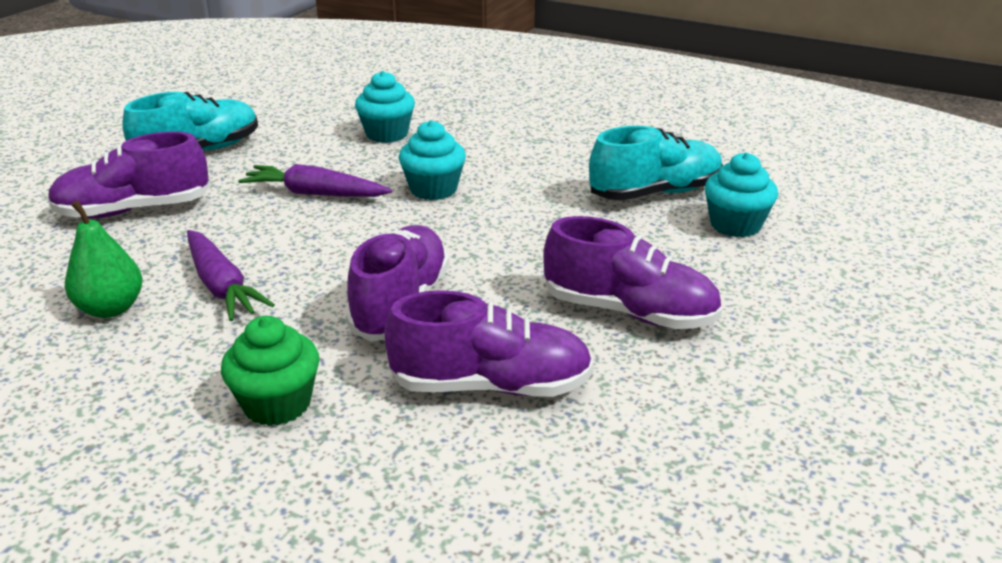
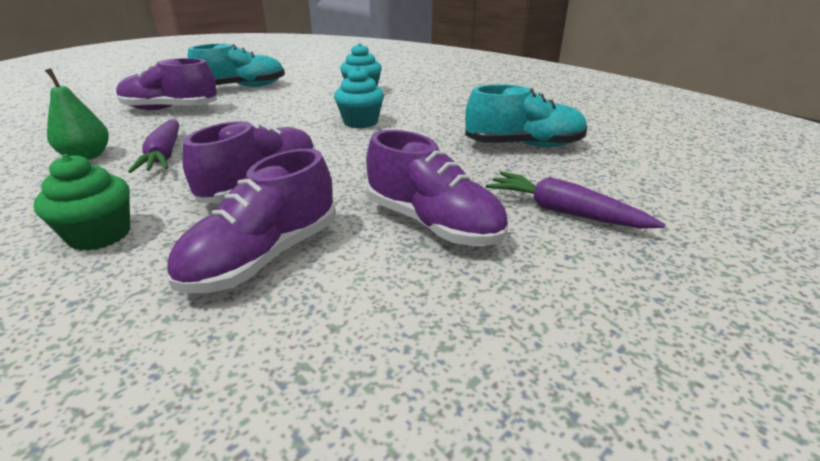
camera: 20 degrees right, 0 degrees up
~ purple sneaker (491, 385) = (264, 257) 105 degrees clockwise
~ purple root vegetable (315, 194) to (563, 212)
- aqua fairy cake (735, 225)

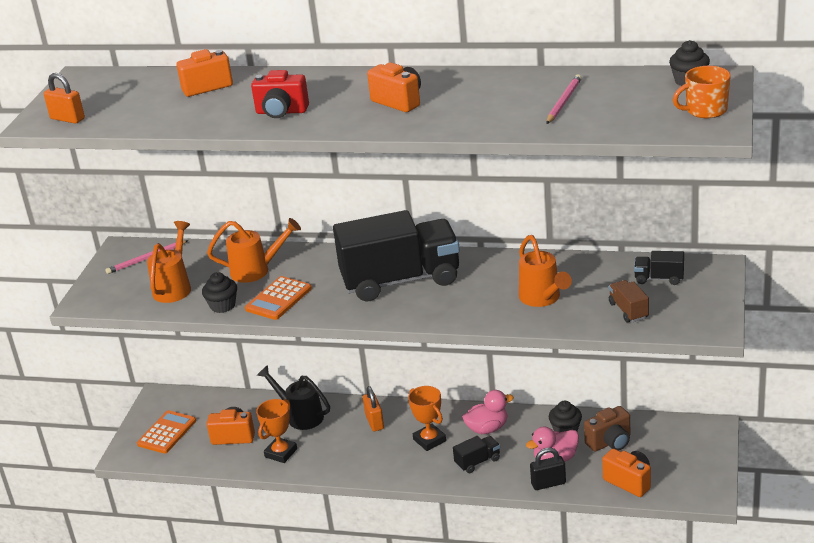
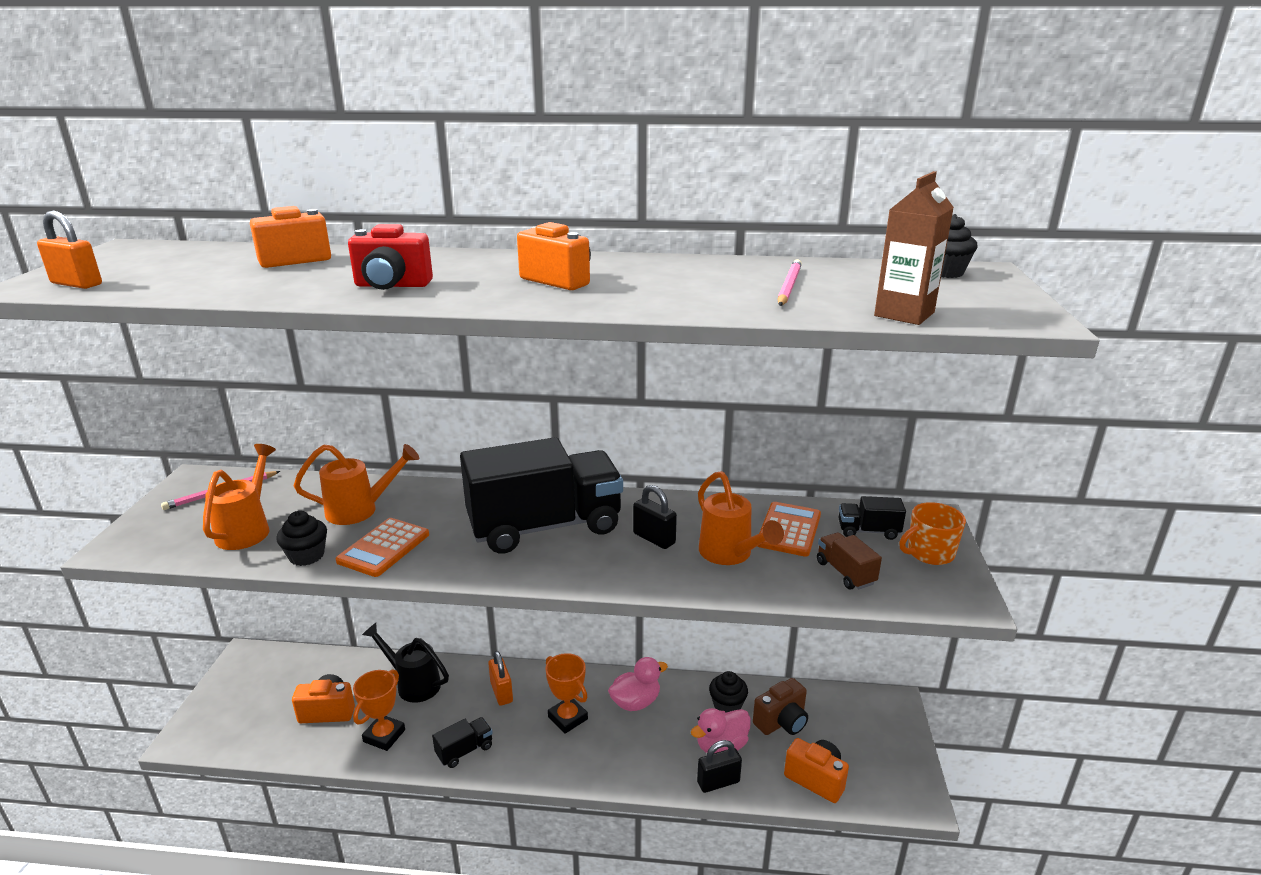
camera: 10 degrees left, 5 degrees down
~ ebony truck (477, 462) to (464, 751)
+ ebony small lock (654, 538)
~ orange-coloured calculator (167, 432) to (788, 530)
+ russet carton (904, 314)
~ orange-coloured tea mug (705, 110) to (929, 553)

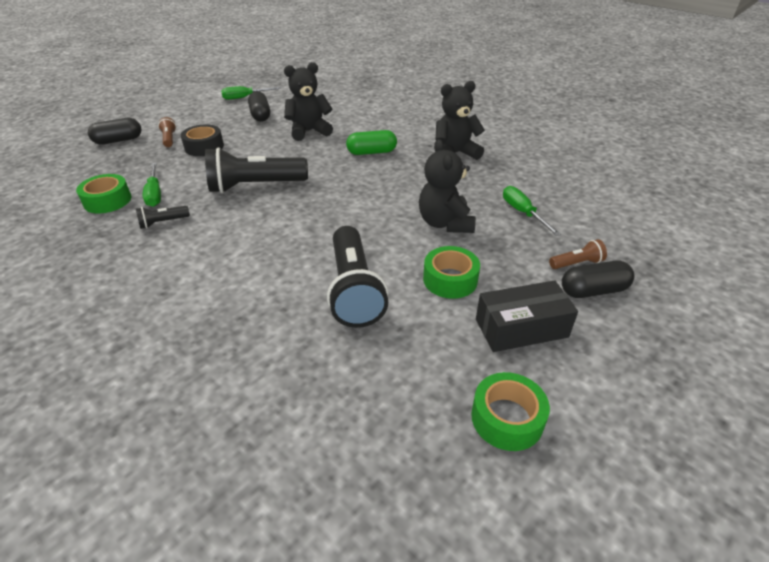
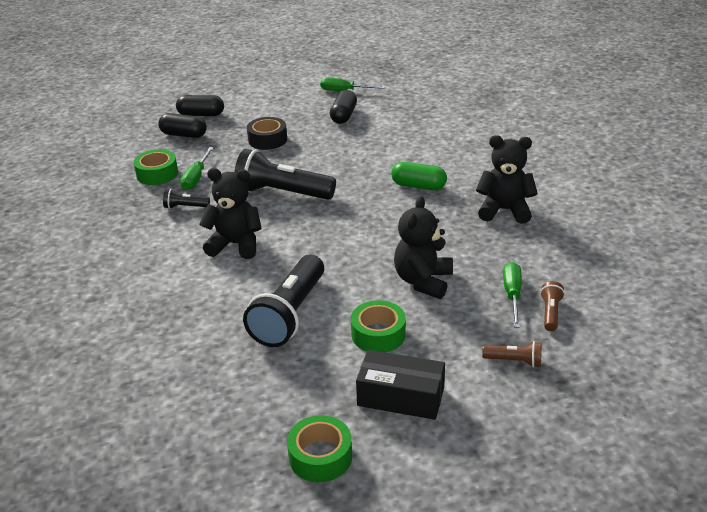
camera: 30 degrees right, 5 degrees down
~ ebony pill (593, 290) to (184, 135)
~ ebony teddy bear (309, 131) to (235, 244)
~ russet pocket torch (169, 139) to (550, 313)

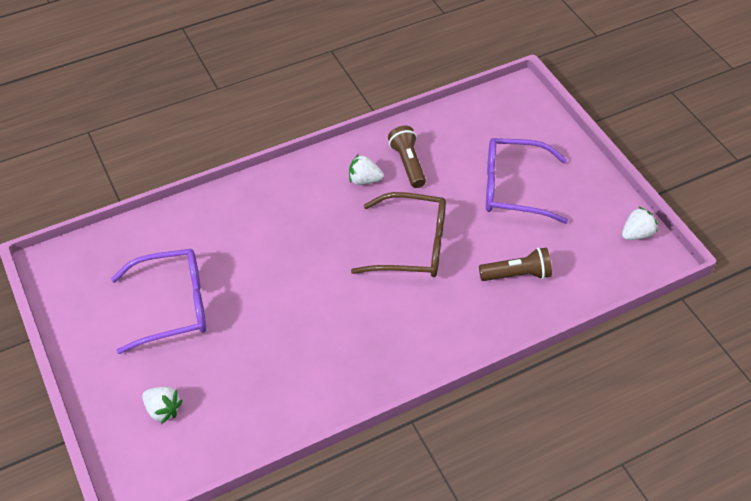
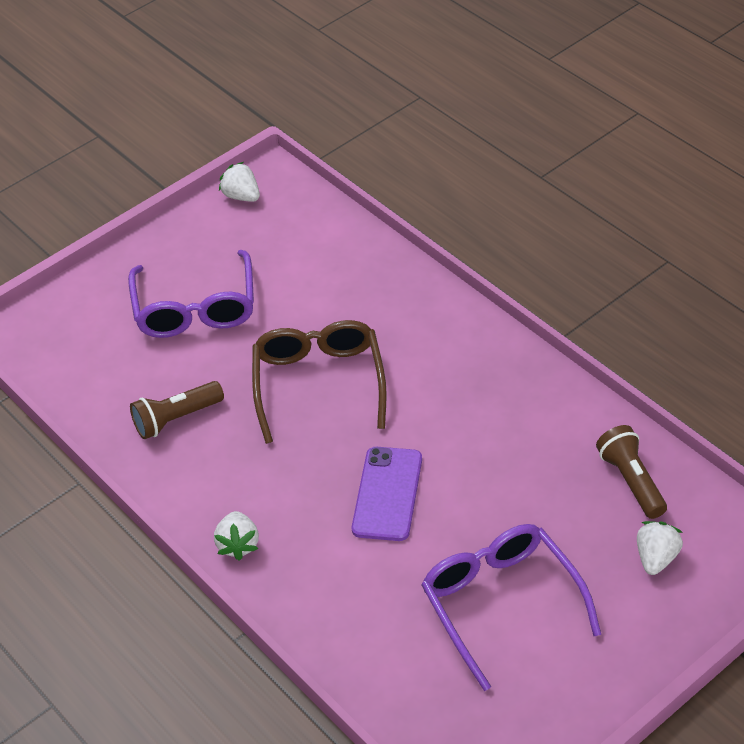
camera: 100 degrees left, 5 degrees down
~ white toy strawberry (364, 180) to (238, 545)
+ purple mobile phone (387, 494)
~ russet pocket torch (517, 274) to (631, 481)

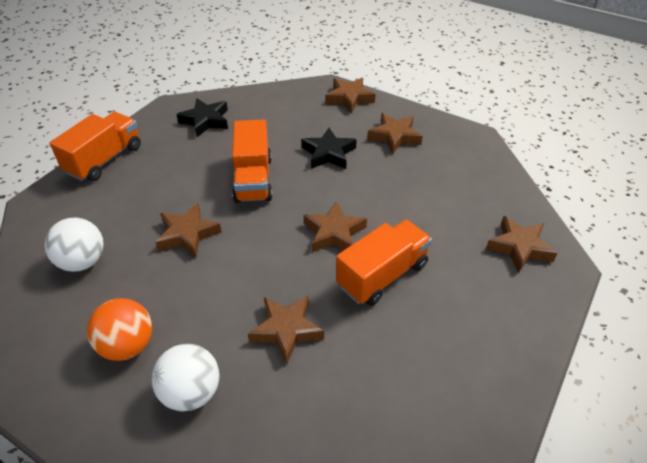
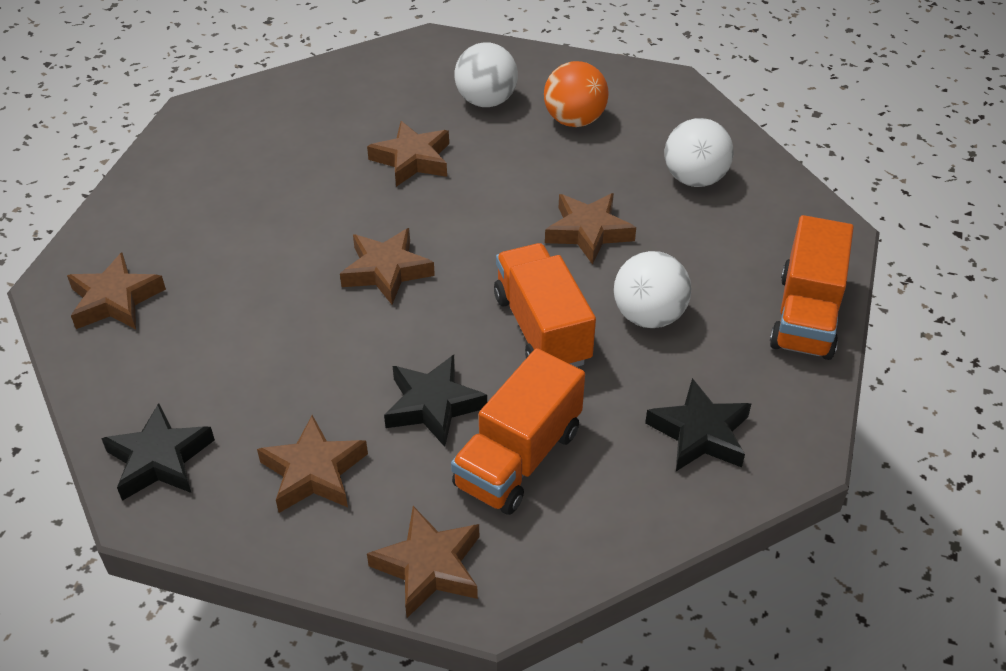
camera: 165 degrees right, 0 degrees up
+ ebony star shape (160, 459)
~ orange-coloured truck (382, 275) to (518, 458)
+ white play ball (648, 316)

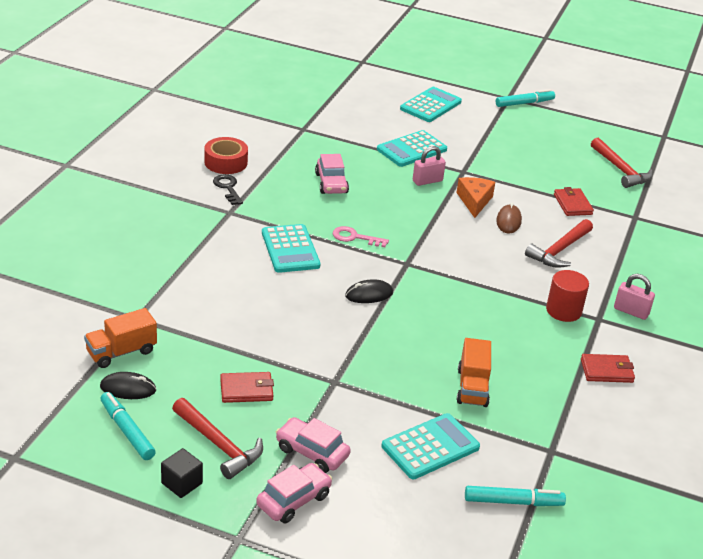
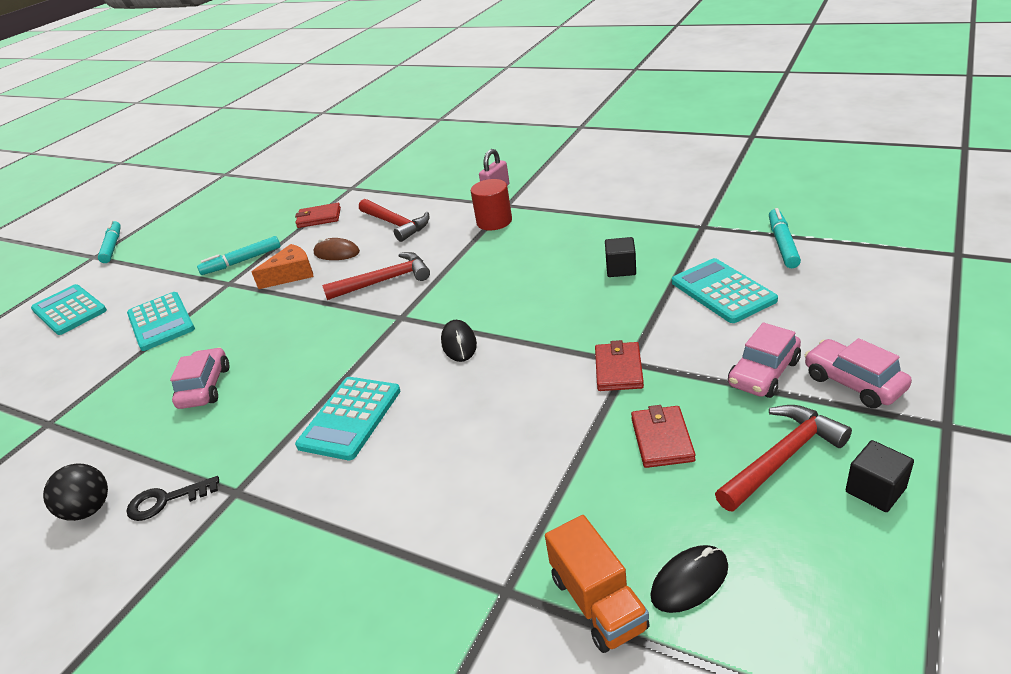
camera: 75 degrees left, 0 degrees up
~ crimson sticky tape (226, 162) to ebony play ball (89, 509)
~ pink car (331, 183) = (205, 387) 90 degrees counterclockwise
~ aqua marker pen (127, 431) to (242, 261)
~ orange-coloured cheese wedge (474, 201) = (291, 274) 135 degrees clockwise
~ aqua calculator (290, 249) = (350, 418) 120 degrees clockwise
~ crimson claw hammer (621, 170) to (385, 281)
~ crimson card wallet (607, 371) to (618, 369)
~ orange-coloured truck (472, 387) to ebony block (621, 269)
~ ebony PC mouse (128, 388) = (689, 581) 45 degrees clockwise
- pink key (355, 237)
- pink small lock (427, 181)

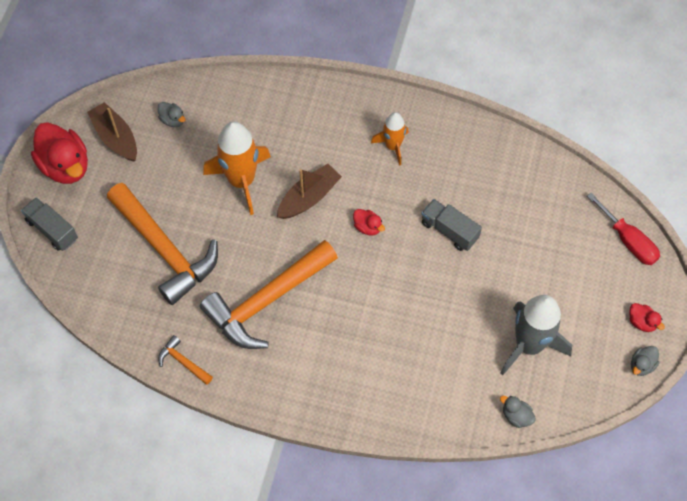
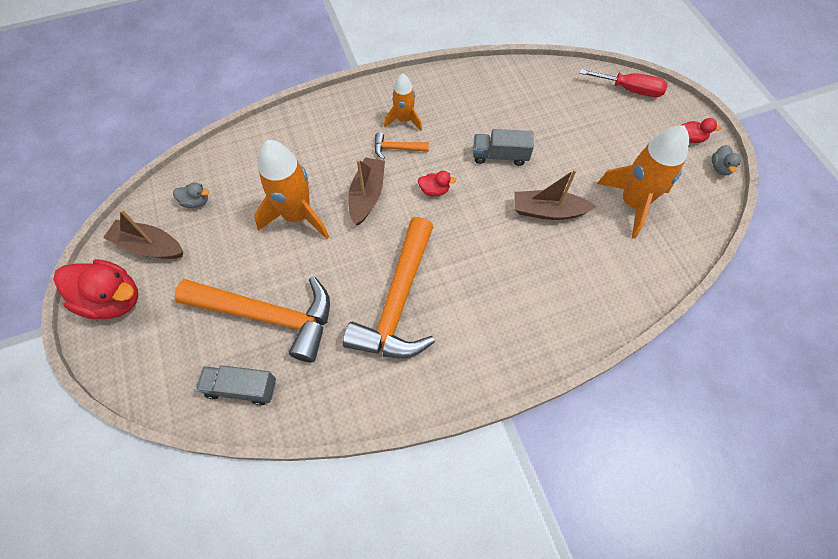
camera: 35 degrees left, 0 degrees up
~ grey truck (52, 230) to (241, 388)
~ orange-coloured claw hammer (183, 362) to (396, 148)
+ russet sailboat (548, 211)
~ grey rocket (529, 345) to orange-coloured rocket (632, 203)
- grey duck (516, 416)

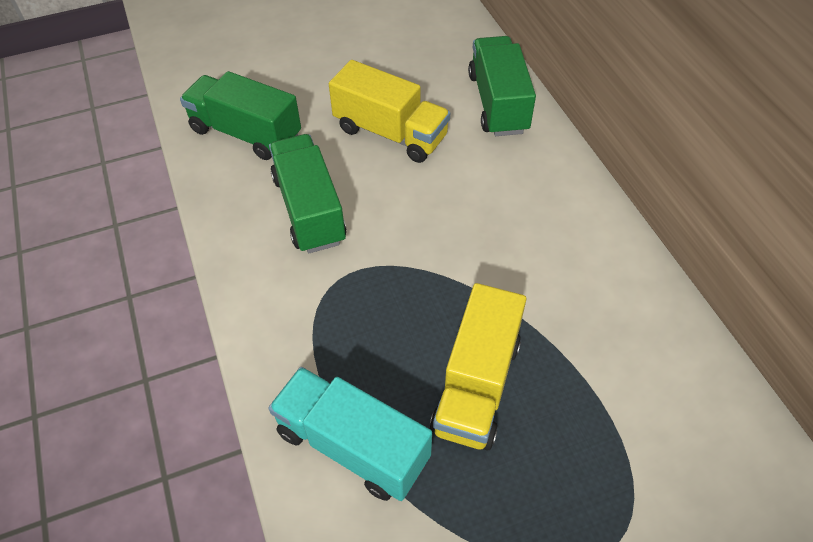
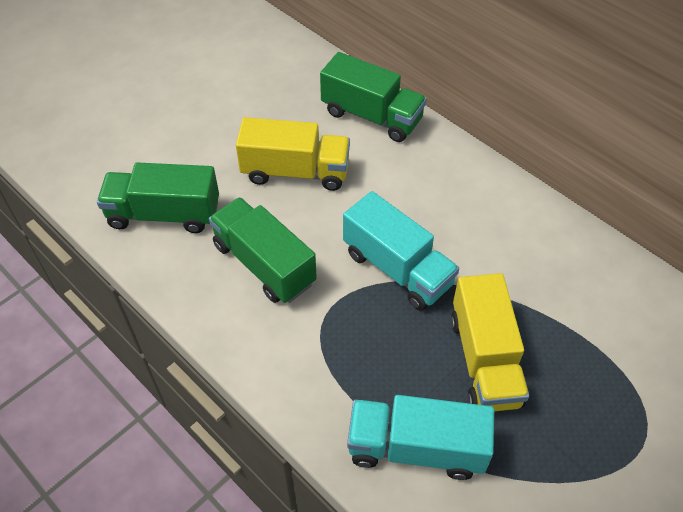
camera: 25 degrees left, 0 degrees up
~ leaf-green truck (498, 103) = (371, 116) 150 degrees clockwise
+ aqua truck (397, 268)

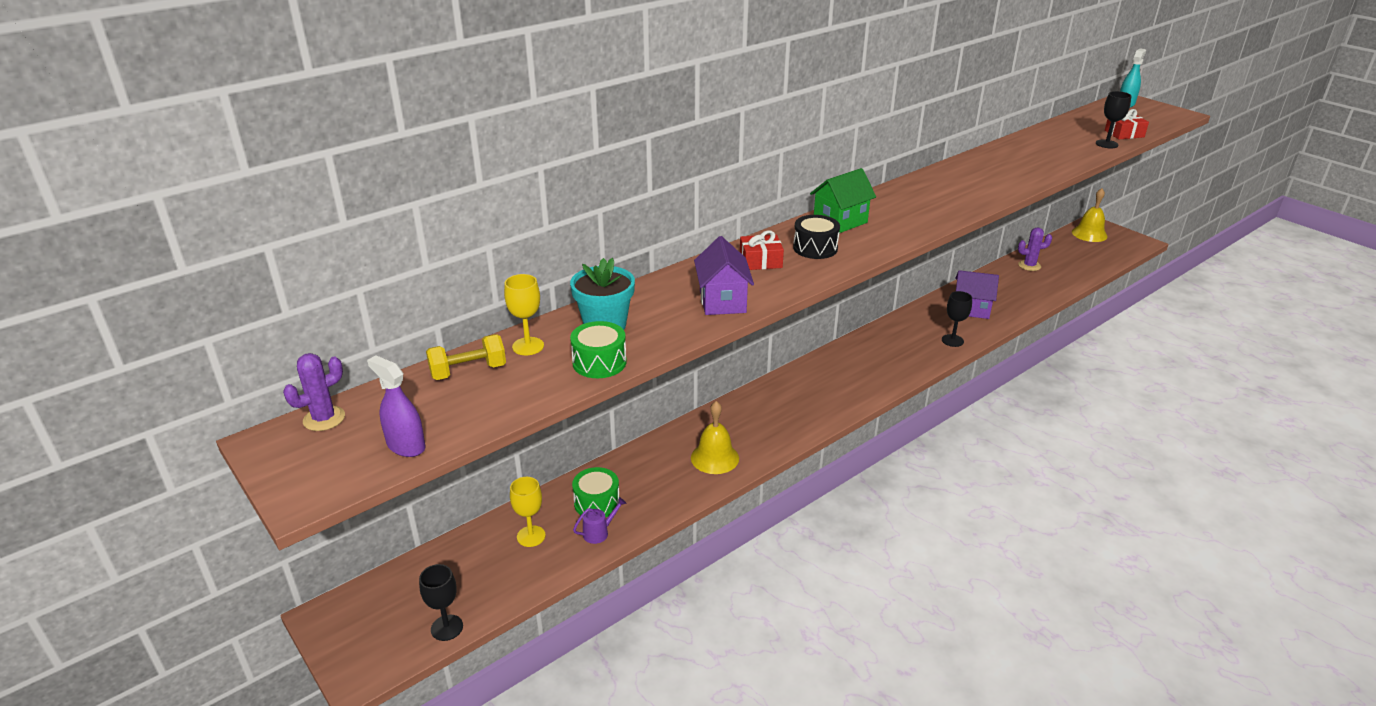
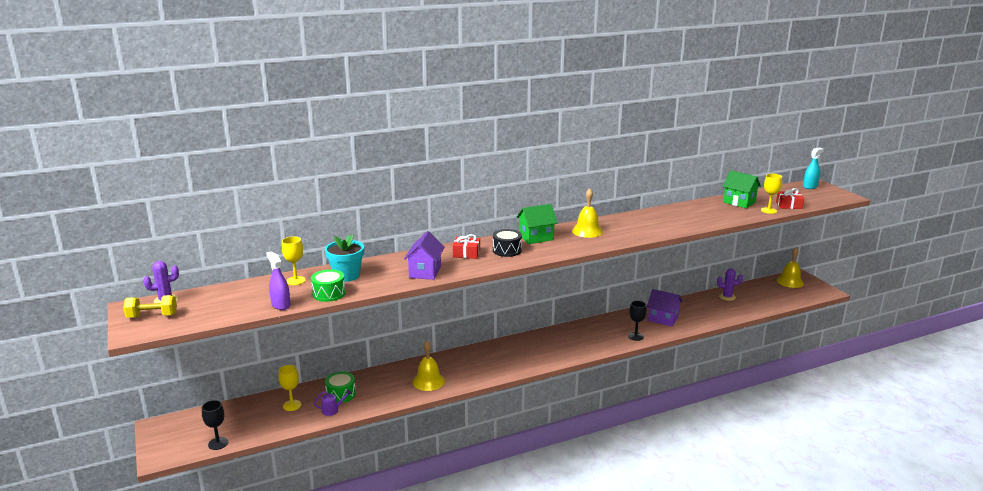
camera: 15 degrees right, 10 degrees down
~ yellow free weight (468, 371) to (152, 316)
~ purple spray cleaner (406, 446) to (281, 305)
+ yellow bell (587, 231)
+ leaf-green toy house (739, 202)
~ ebony goblet (1106, 144) to yellow goblet (768, 210)

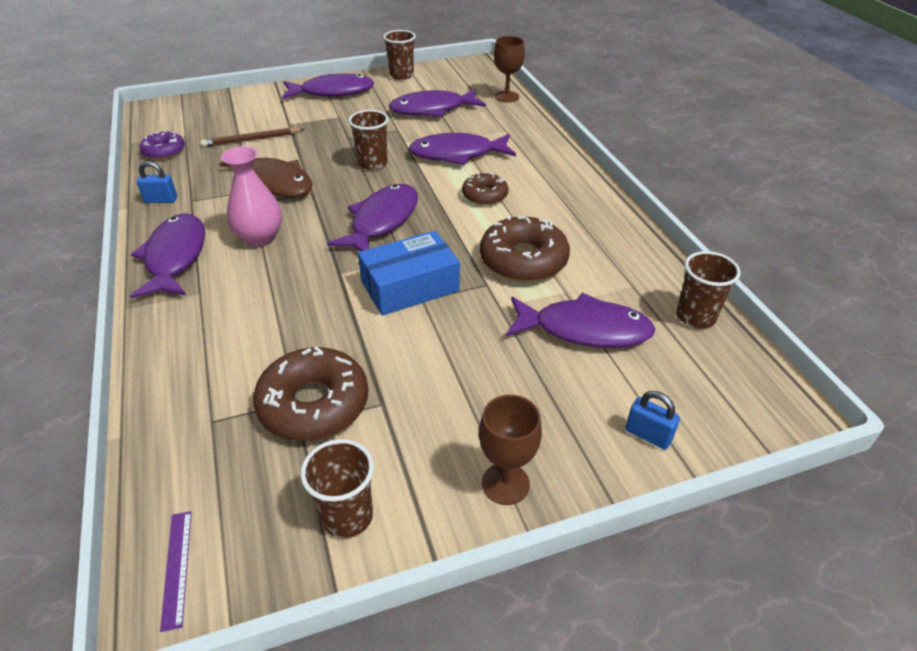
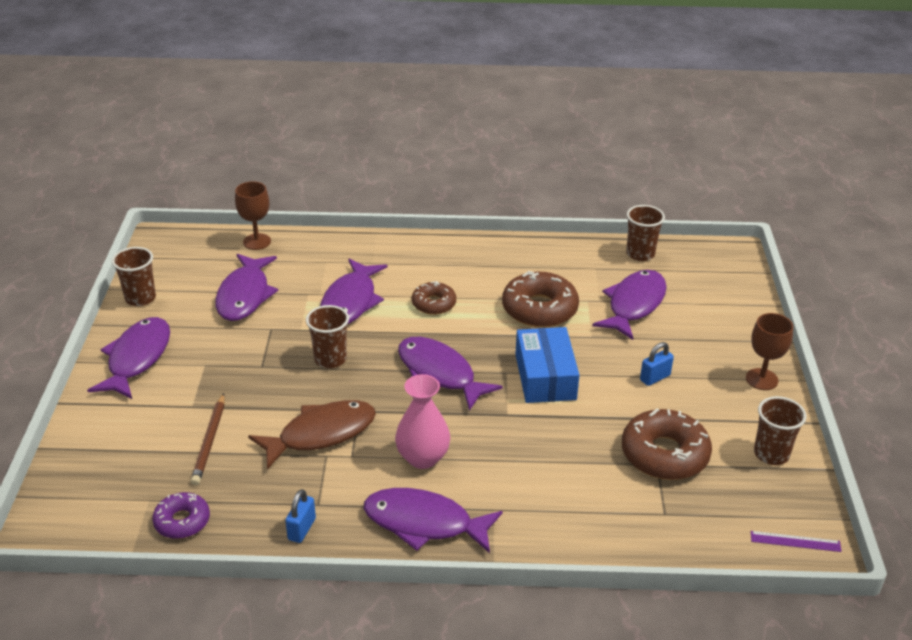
camera: 70 degrees left, 5 degrees down
~ cobalt small lock (648, 435) to (655, 378)

